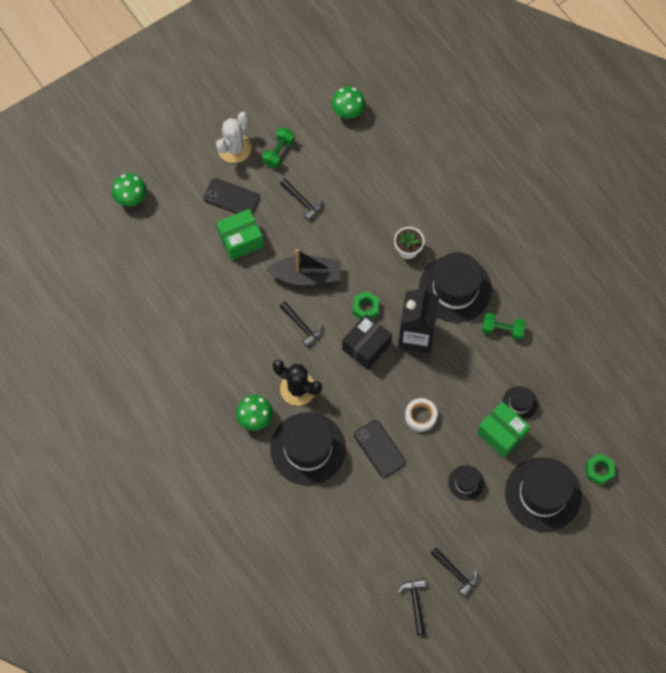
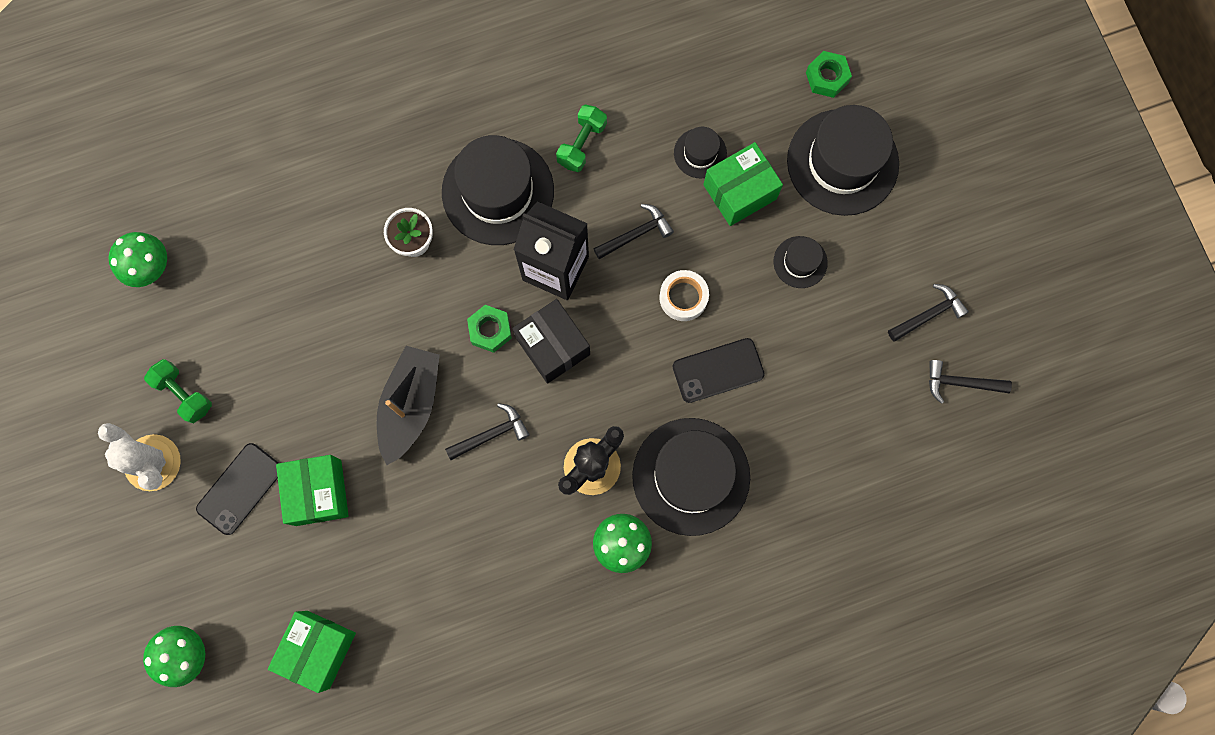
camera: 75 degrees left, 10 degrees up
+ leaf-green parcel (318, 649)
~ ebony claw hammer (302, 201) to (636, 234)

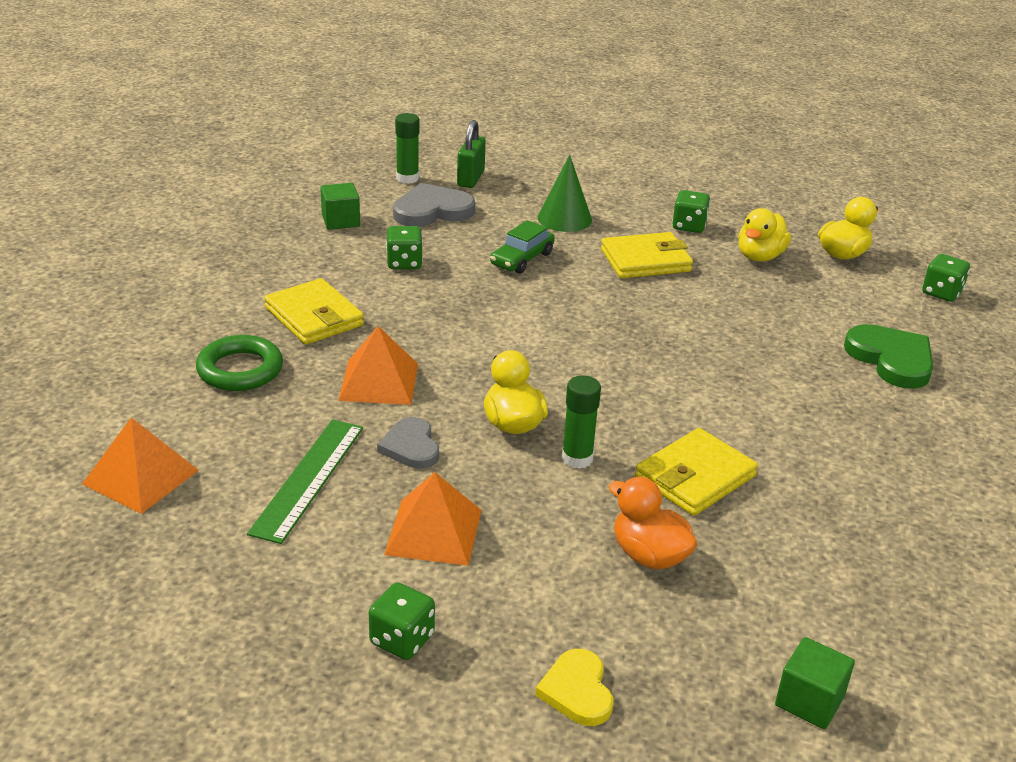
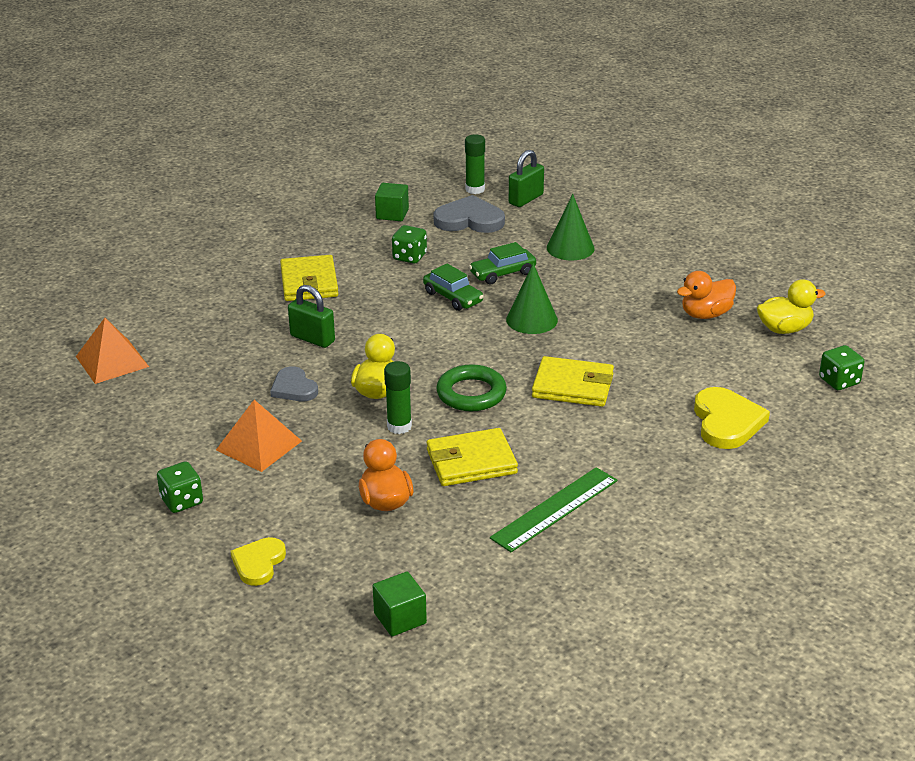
camera: 30 degrees right, 0 degrees up
~ grey love heart (411, 447) = (294, 388) 45 degrees counterclockwise
~ orange-coloured solid pyramid (379, 381) to leaf-green small lock (312, 339)
+ leaf-green car (453, 297)
~ leaf-green hoop (240, 370) to (471, 393)
~ leaf-green straightedge (308, 479) to (555, 509)
+ leaf-green cone shape (531, 319)
~ yellow card wallet (645, 260) to (573, 386)
~ yellow duck (759, 256) to orange-coloured duck (705, 314)
~ leaf-green love heart (891, 359) to yellow love heart (726, 422)
- leaf-green die (689, 226)

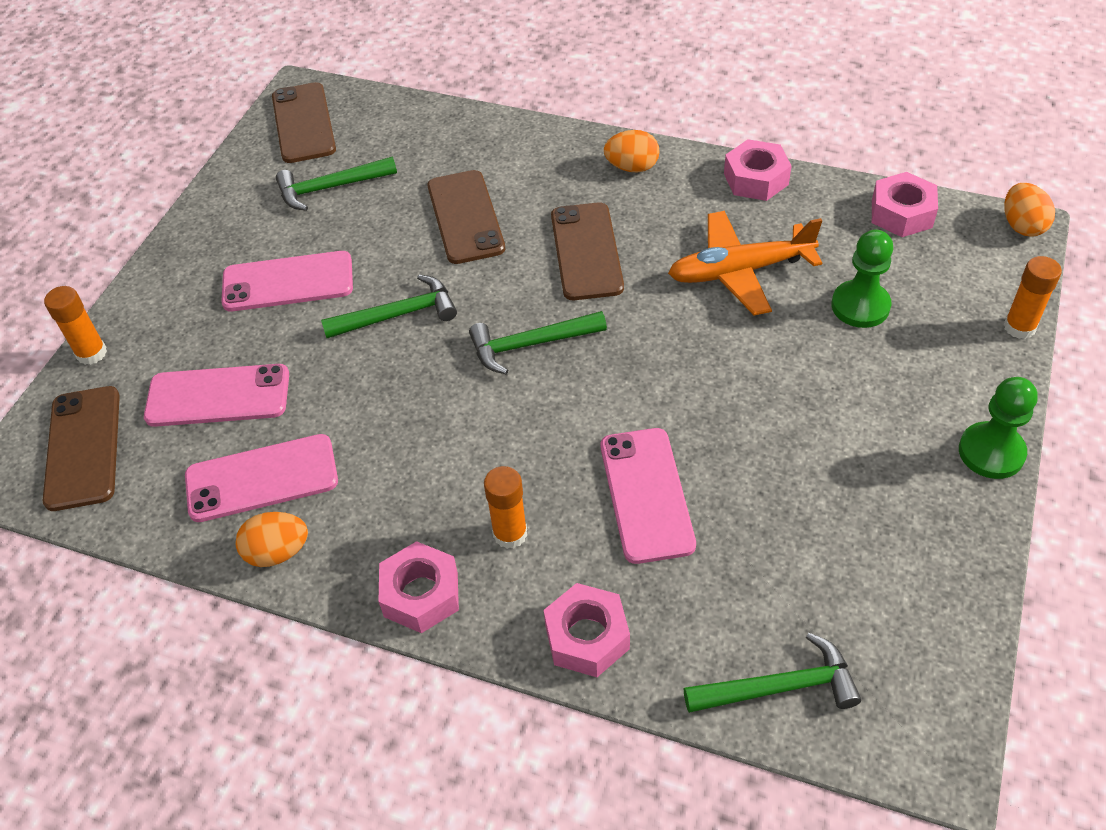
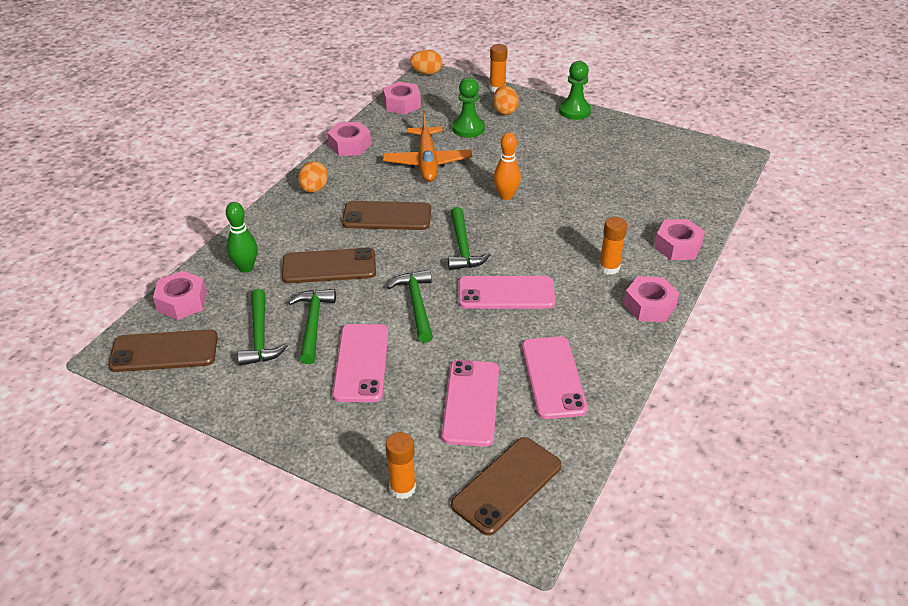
camera: 85 degrees left, 10 degrees down
+ pink hexagon nut (182, 302)
+ leaf-green tenpin (246, 267)
~ leaf-green claw hammer (779, 687) to (313, 324)
~ russet mobile phone (83, 448) = (507, 485) 45 degrees counterclockwise
~ pink mobile phone (646, 494) to (506, 293)
~ orange-coloured egg (277, 552) to (504, 111)
+ orange-coloured tenpin (506, 196)

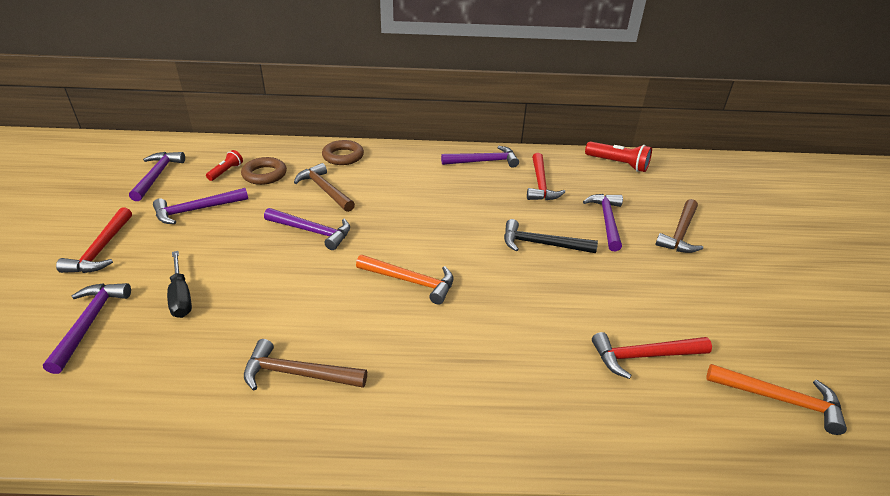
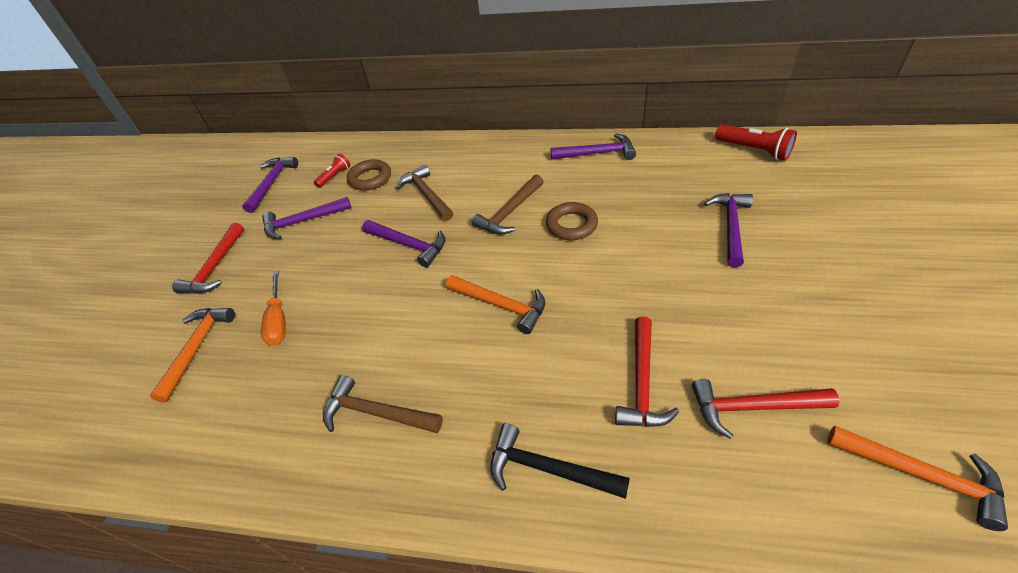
camera: 15 degrees right, 10 degrees up
~ purple claw hammer (90, 323) to orange-coloured claw hammer (197, 348)
~ ebony screwdriver (181, 296) to orange-coloured screwdriver (278, 320)
~ russet claw hammer (680, 233) to (510, 212)
~ ebony claw hammer (541, 244) to (548, 469)
~ russet hoop (343, 156) to (571, 225)
~ crimson claw hammer (540, 184) to (642, 382)

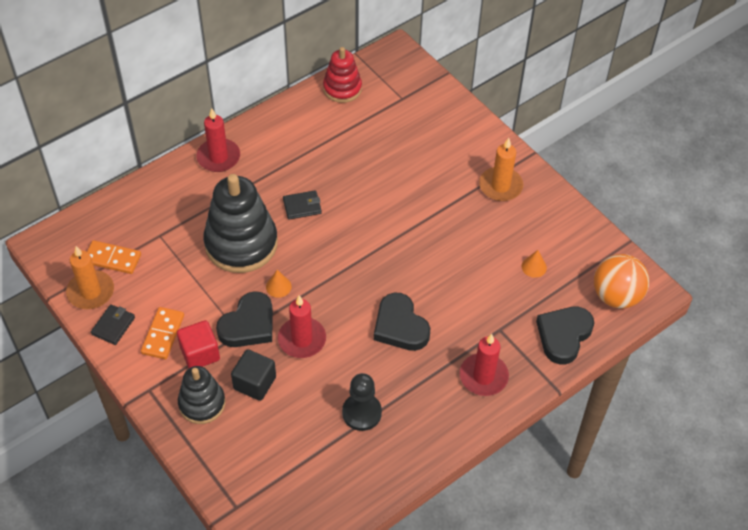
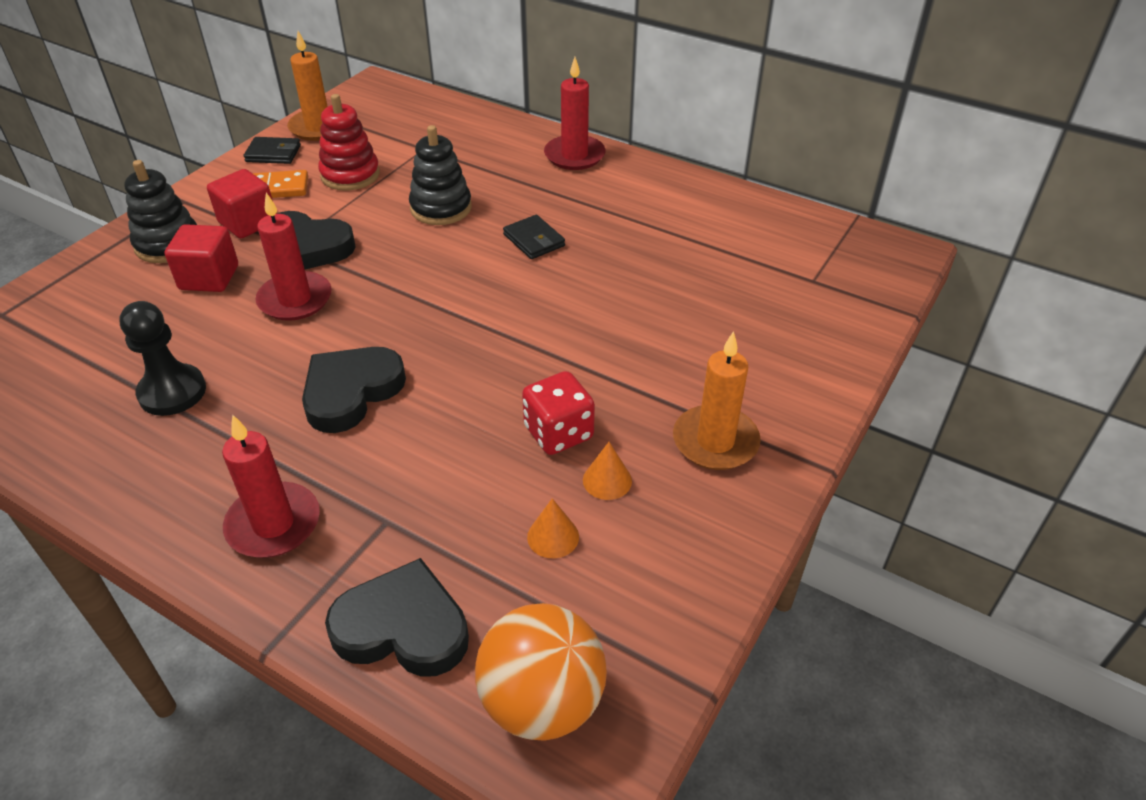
camera: 70 degrees right, 10 degrees down
~ ebony block (255, 383) to crimson block (209, 278)
~ crimson ring stacker (342, 88) to (350, 175)
~ ebony ring stacker (241, 243) = (441, 208) x0.59
+ crimson die (558, 433)
~ orange-coloured cone shape (278, 286) to (607, 480)
- orange-coloured domino (112, 259)

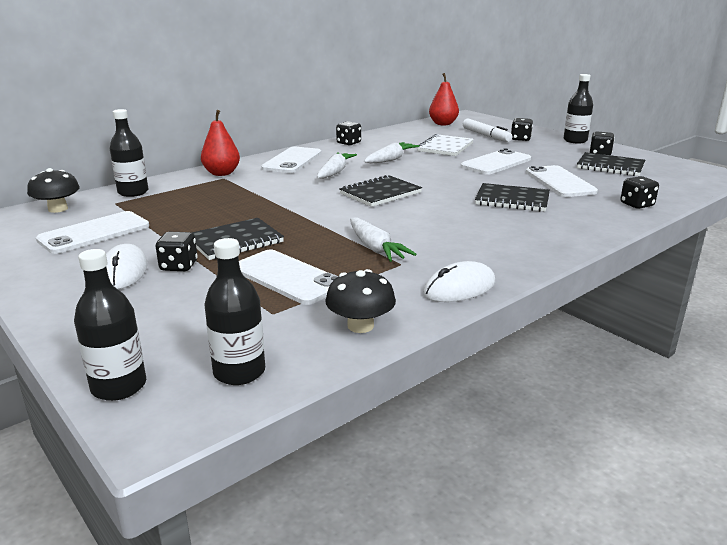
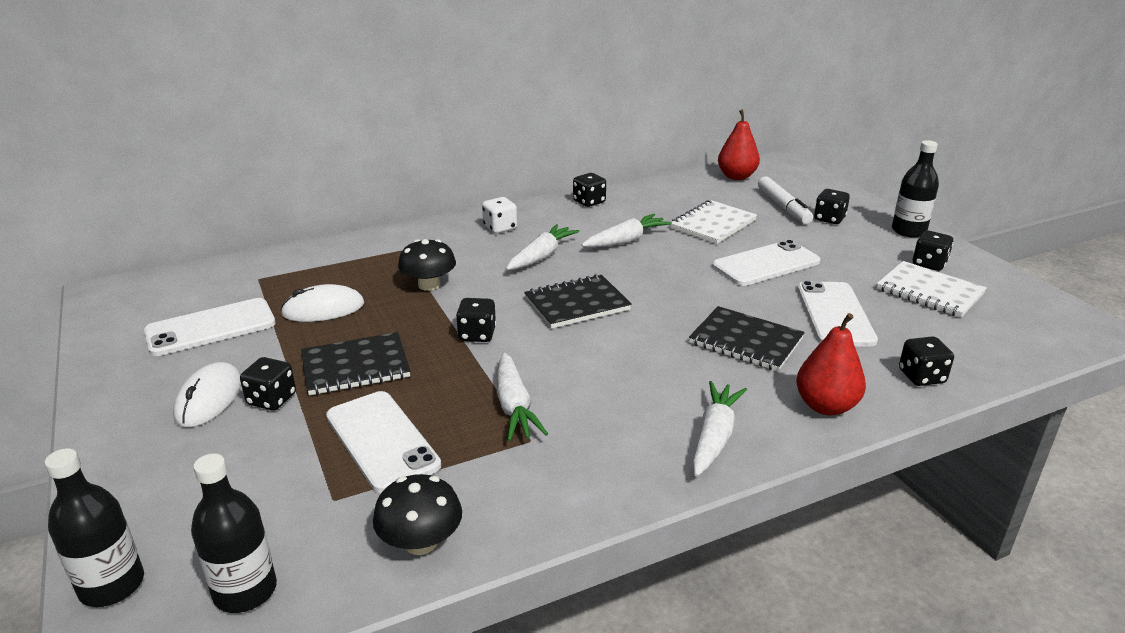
camera: 15 degrees right, 5 degrees up
~ white PC mouse (459, 288) to (323, 309)
~ ebony fungus (58, 209) to (429, 285)
+ ebony die (477, 335)
~ white mobile phone (292, 161) to white die (500, 228)
+ white root vegetable (714, 437)
~ crimson toy pear (221, 173) to (825, 406)
~ ebony notebook (610, 166) to white notebook (929, 292)
- ebony bottle (133, 192)

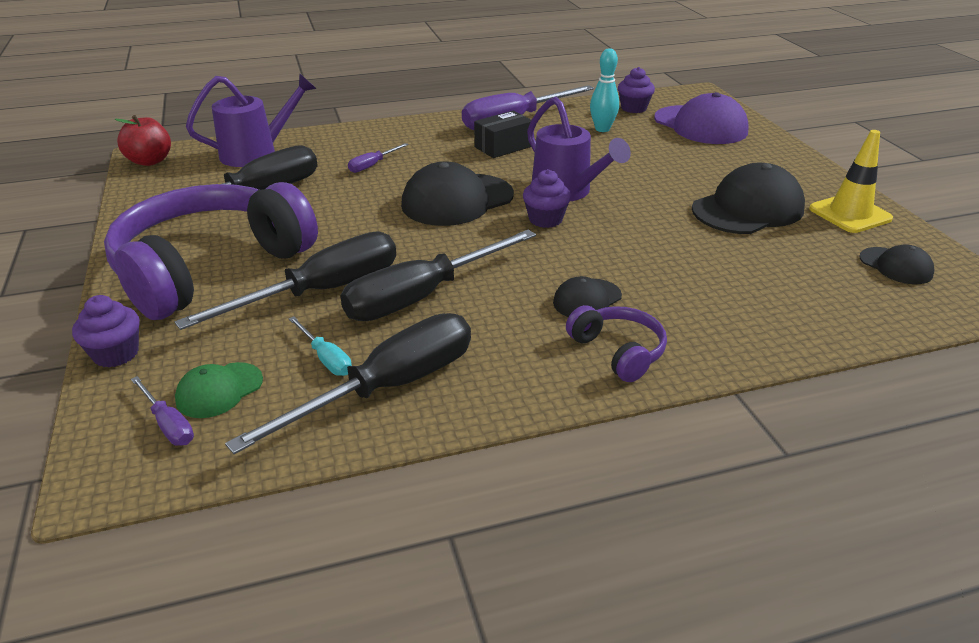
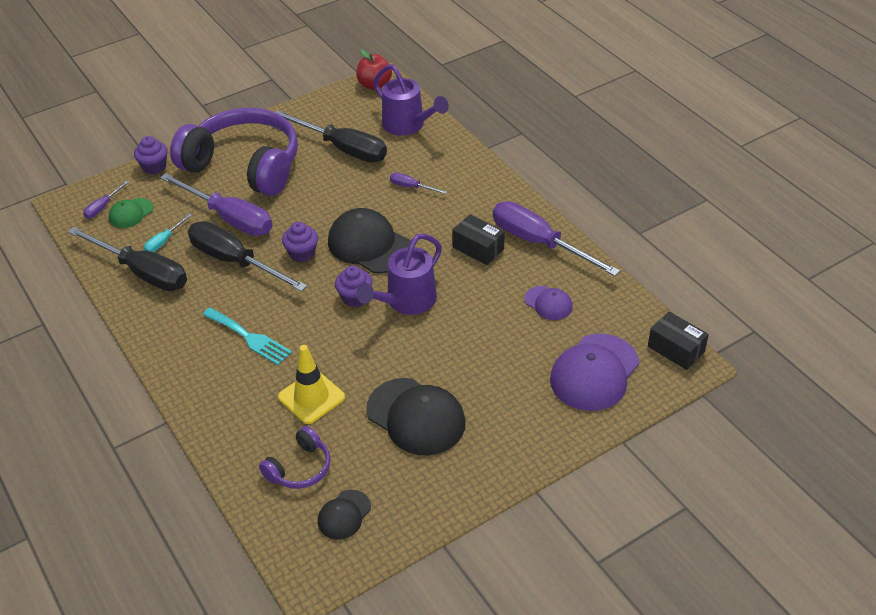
camera: 75 degrees right, 10 degrees up
~ leaf-green cap (219, 390) = (131, 213) 75 degrees counterclockwise
~ ebony screwdriver (321, 292) to purple screwdriver (229, 218)
~ ebony cap (587, 299) to aqua dinner fork (249, 338)
~ purple headset (618, 351) to (300, 468)
~ yellow safety cone (850, 214) to (311, 397)
~ purple fairy cake (633, 108) to (302, 254)
~ aqua tenpin (602, 129) to purple cap (548, 303)
+ ebony parcel (676, 349)

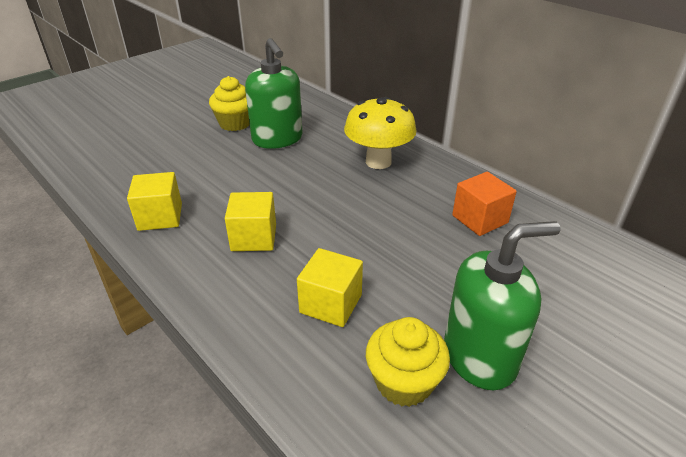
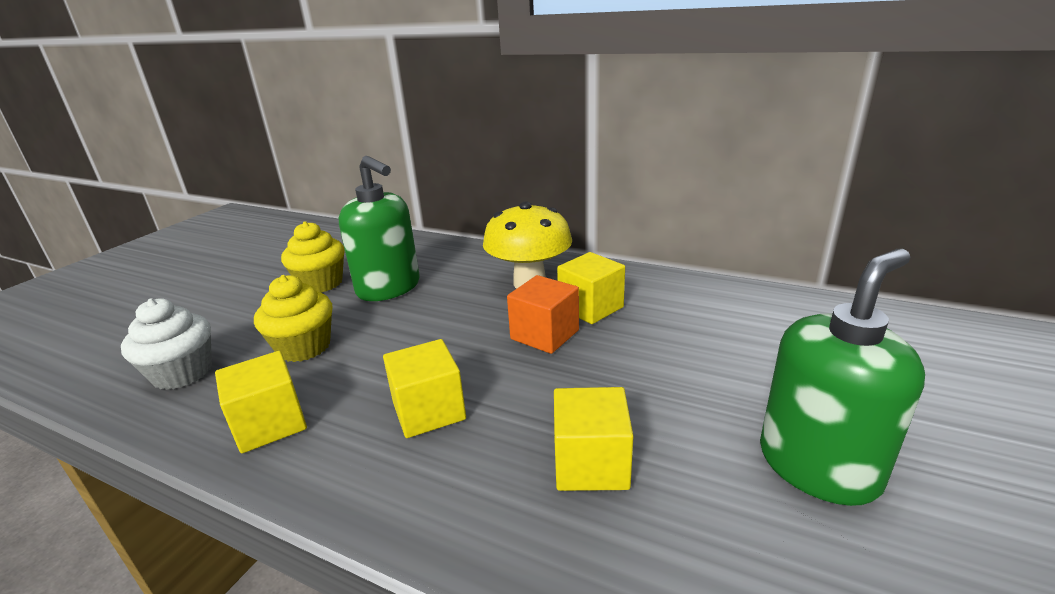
camera: 20 degrees left, 10 degrees down
+ white fairy cake (182, 373)
~ yellow fairy cake (404, 382) to (304, 347)
~ orange-coloured block (480, 219) to (544, 334)
+ yellow block (590, 307)

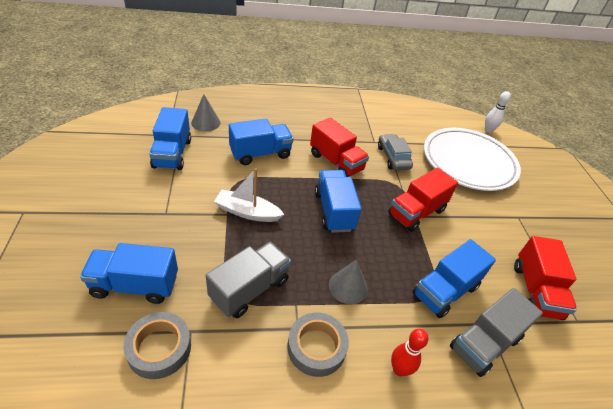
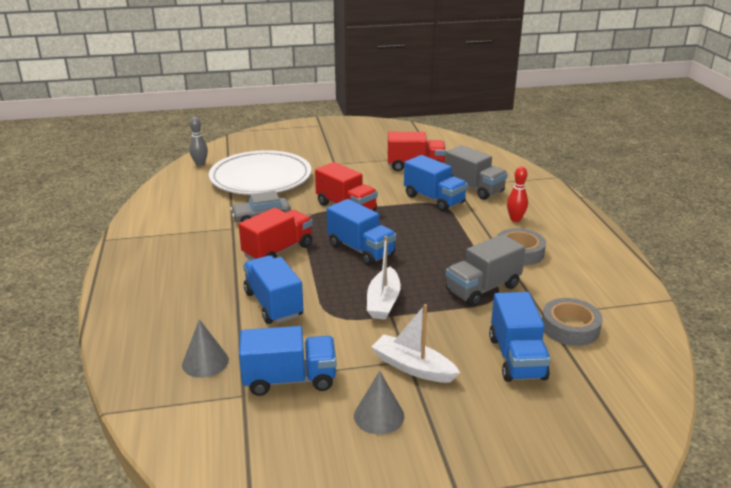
camera: 90 degrees left, 15 degrees down
~ white tenpin (488, 130) to grey tenpin (200, 164)
~ cobalt truck (334, 211) = (361, 250) 120 degrees counterclockwise
~ grey cone shape (348, 287) to (379, 416)
+ white sailboat (413, 367)
~ grey truck (249, 289) = (482, 289) 75 degrees counterclockwise

